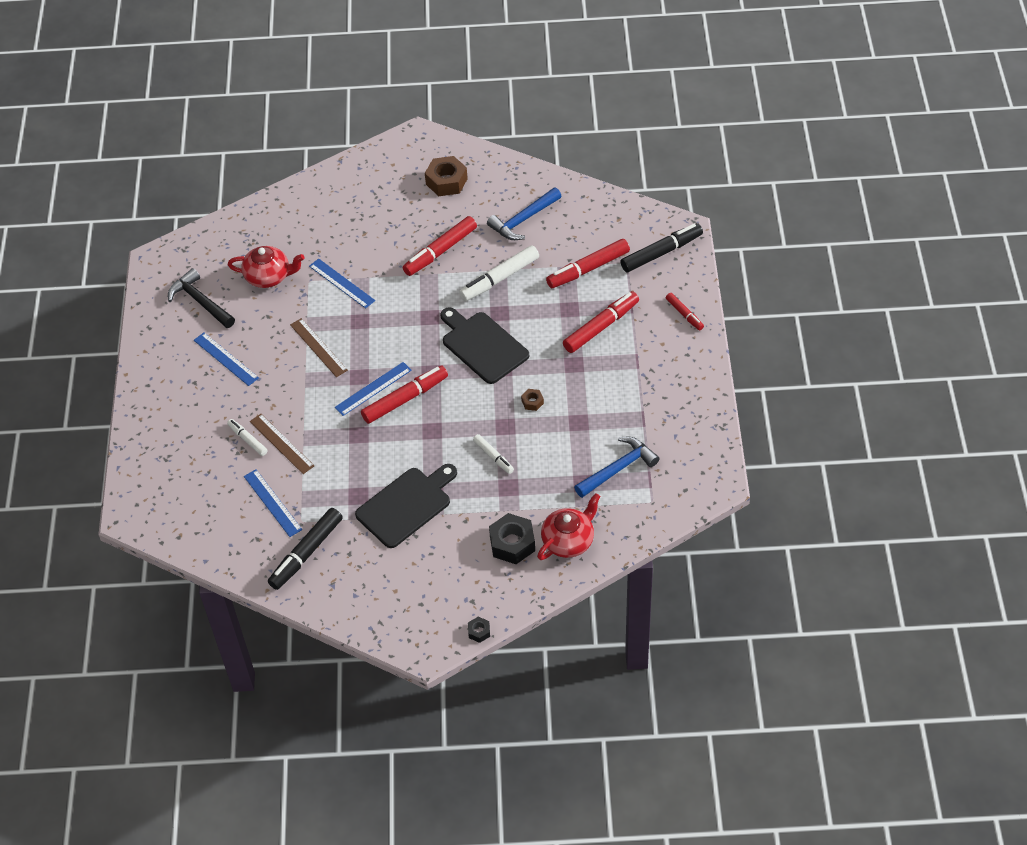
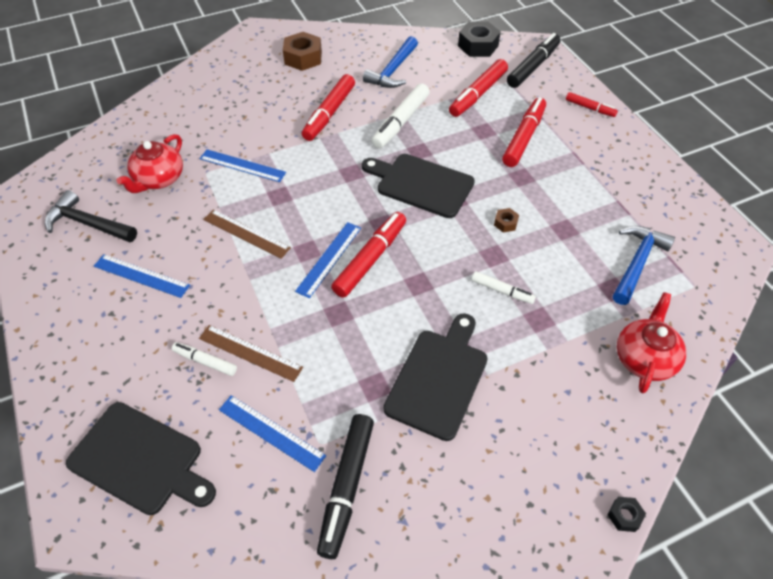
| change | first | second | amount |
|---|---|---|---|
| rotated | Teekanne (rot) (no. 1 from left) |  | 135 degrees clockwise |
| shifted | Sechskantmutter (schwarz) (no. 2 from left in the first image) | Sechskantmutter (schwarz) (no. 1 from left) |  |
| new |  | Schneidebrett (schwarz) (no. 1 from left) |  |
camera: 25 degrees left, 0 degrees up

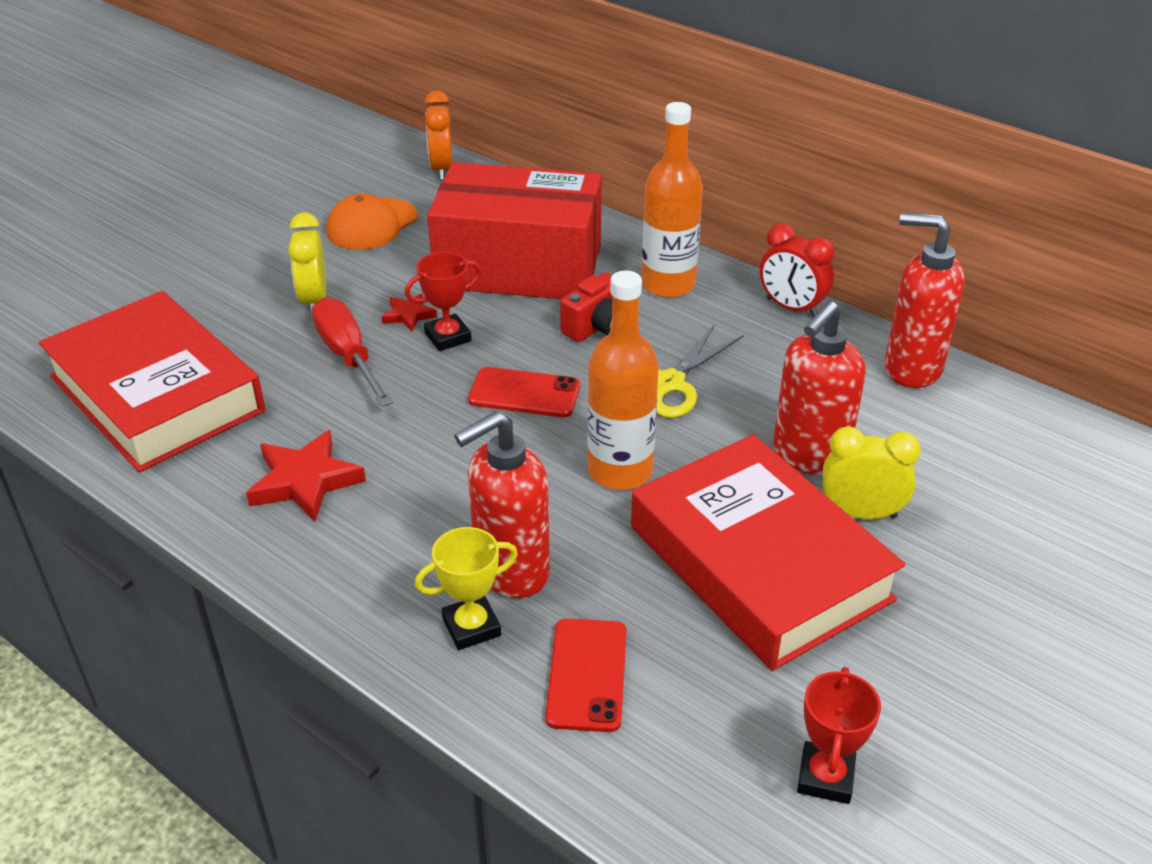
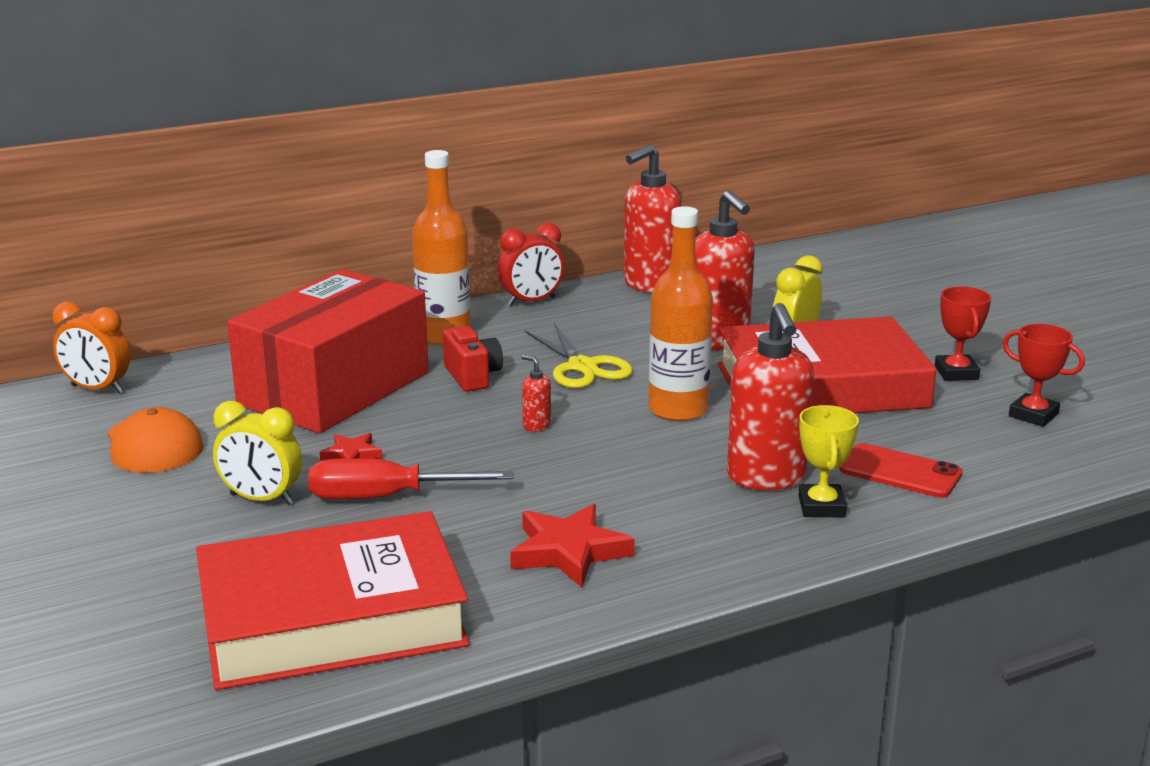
| change | first | second | amount |
|---|---|---|---|
| shifted | Pokal (rot) (no. 1 from left) |  |  |
| swapped | Handy (rot) (no. 1 from left) | Seifenspender (rot) (no. 1 from left) |  |
camera: 65 degrees left, 15 degrees down

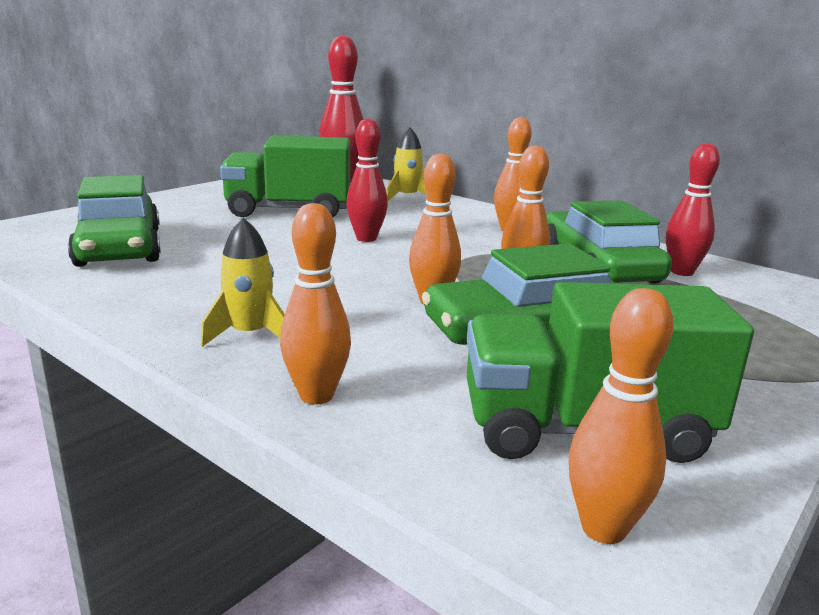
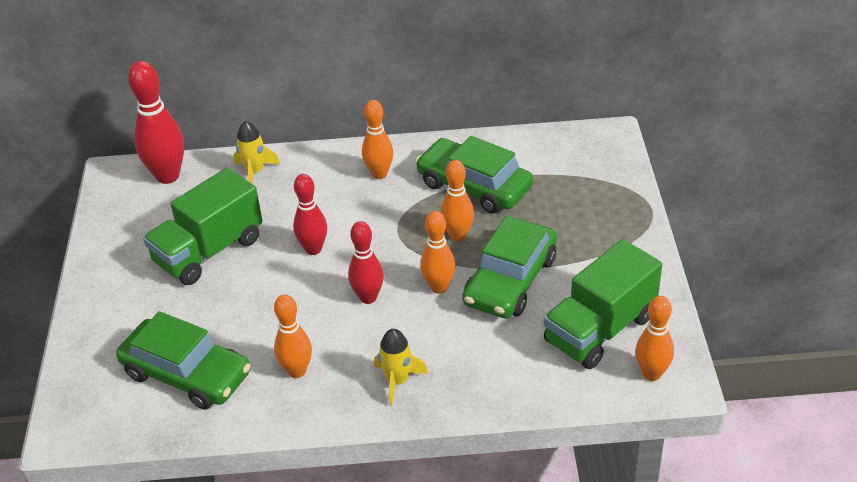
| change | first | second | amount |
|---|---|---|---|
| shifted | Bowlingkegel (rot) (no. 3 from left) |  |  |
| shifted | Bowlingkegel (orange) (no. 1 from left) |  |  |
camera: 40 degrees left, 20 degrees up

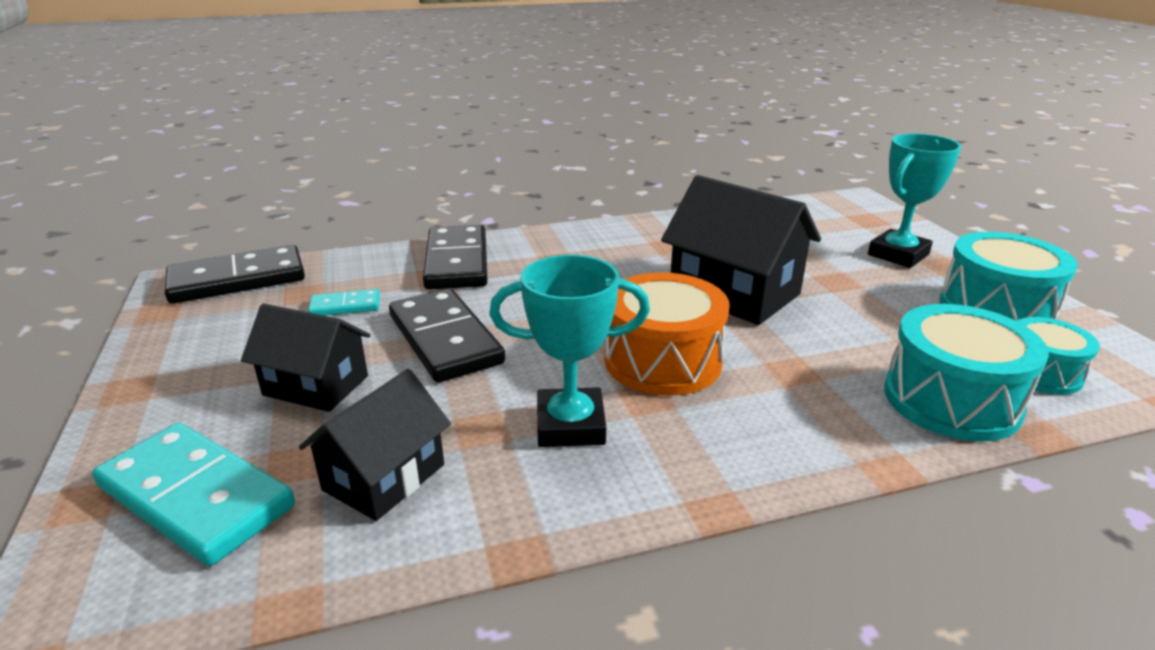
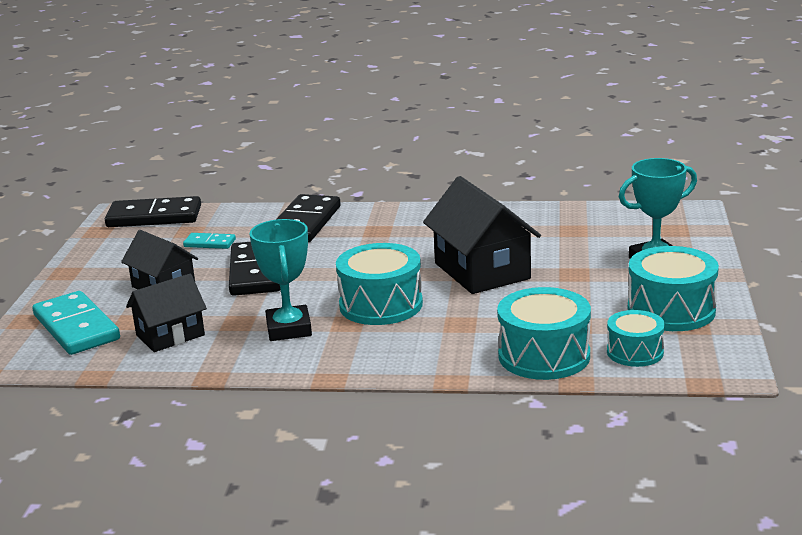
| change | first | second | amount |
|---|---|---|---|
| rotated | Pokal (türkis) (no. 1 from left) |  | 60 degrees clockwise |
| repainted | Trommel (orange) | Trommel (türkis) (no. 1 from left) |  |
camera: 25 degrees right, 5 degrees down

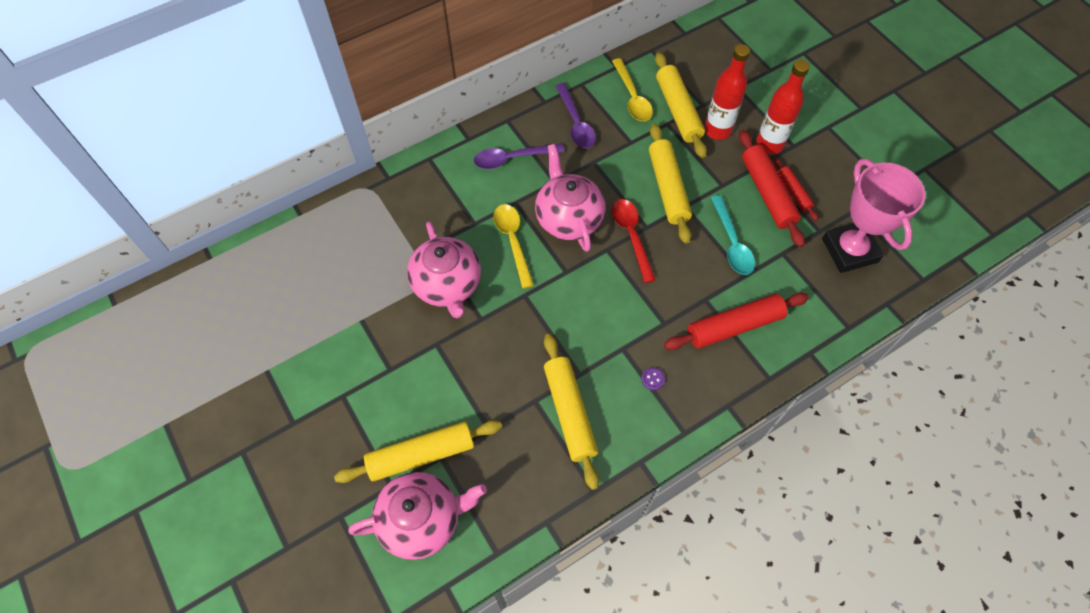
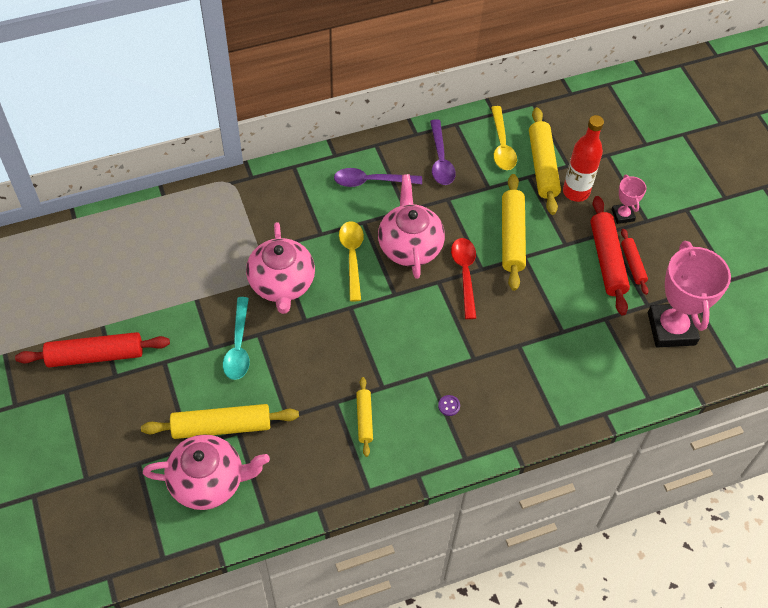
| change | first | second | amount |
|---|---|---|---|
| swapped | Flasche (rot) (no. 2 from left) | Pokal (rosa) (no. 1 from left) |  |
| shifted | Löffel (türkis) |  |  |
| shifted | Nudelholz (rot) (no. 1 from left) |  |  |
| scaled | Nudelholz (gelb) (no. 2 from left) |  | x0.56 |
camera: 10 degrees right, 5 degrees down

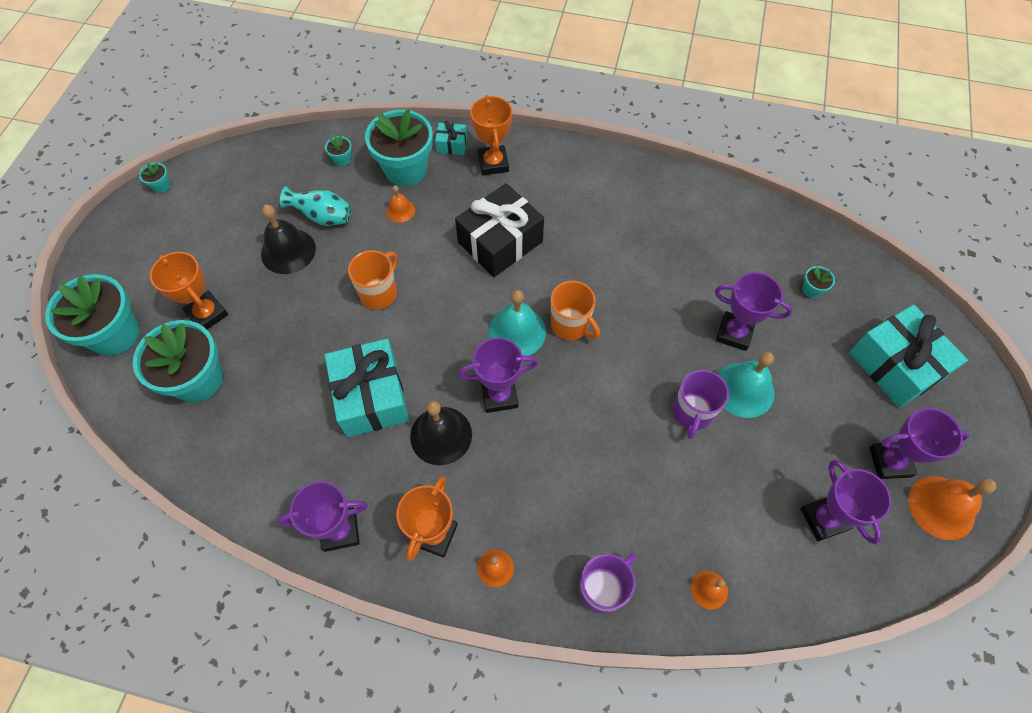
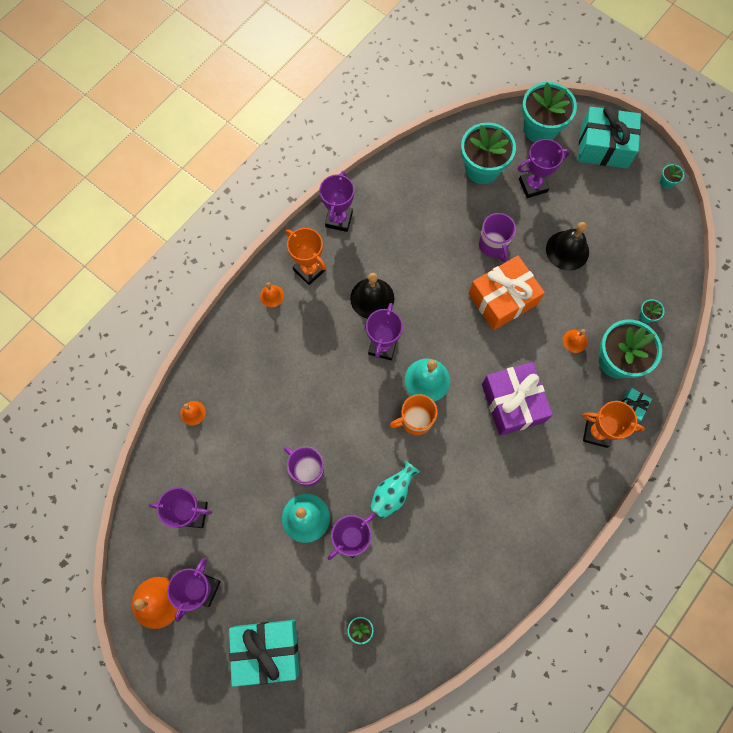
| change | first | second | amount |
|---|---|---|---|
| repainted | Geschenk (schwarz) | Geschenk (lila) |  |
| shifted | Vase (türkis) |  |  |
| swapped | Tasse (orange) (no. 1 from left) | Geschenk (orange) |  |
| repainted | Pokal (orange) (no. 1 from left) | Pokal (lila) (no. 6 from left) |  |
| shifted | Geschenk (türkis) (no. 1 from left in the first image) | Geschenk (türkis) (no. 2 from left) |  |
| shifted | Tasse (lila) (no. 1 from left in the first image) | Tasse (lila) (no. 2 from left) |  |
camera: 115 degrees right, 10 degrees up

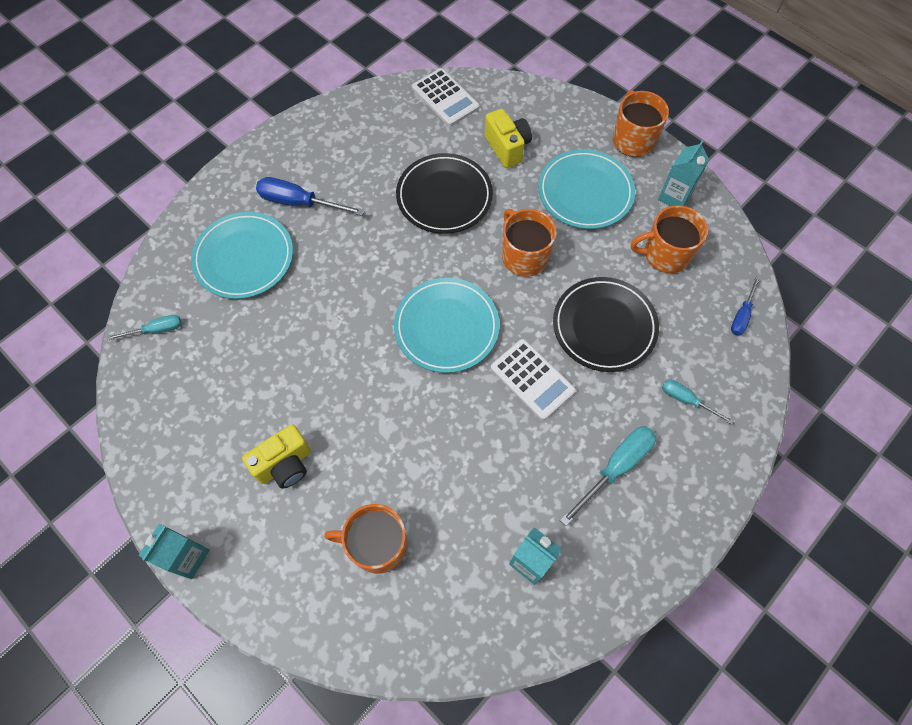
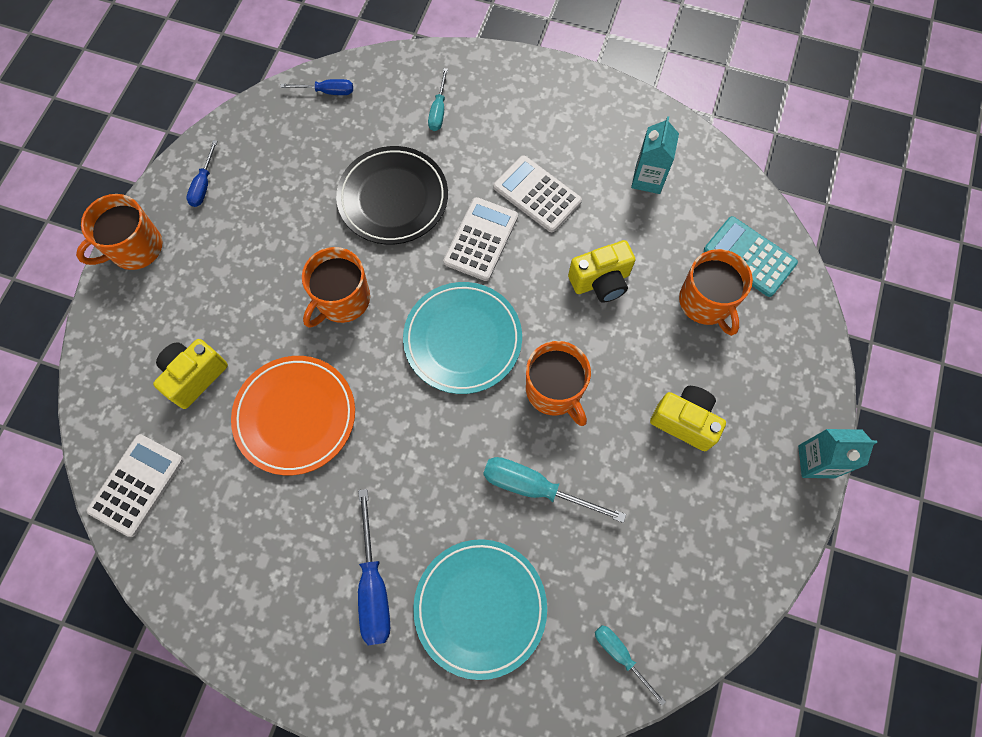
| change | first | second | amount |
|---|---|---|---|
| swapped | Getränkekarton (türkis) (no. 3 from left) | Schraubenzieher (blau) (no. 1 from left) |  |
| gone | Teller (türkis) (no. 3 from left) |  |  |
| repainted | Teller (schwarz) (no. 1 from left) | Teller (orange) |  |
| shifted | Tasse (orange) (no. 4 from left in the first image) | Tasse (orange) (no. 3 from left) |  |
| shifted | Schraubenzieher (türkis) (no. 2 from left) |  |  |
| new |  | Taschenrechner (weiß) (no. 3 from left) |  |
| new |  | Taschenrechner (türkis) |  |
| new |  | Kamera (gelb) (no. 2 from left) |  |
camera: 115 degrees left, 5 degrees up

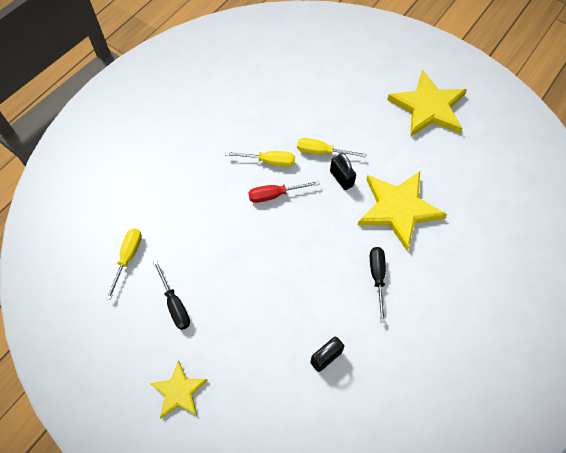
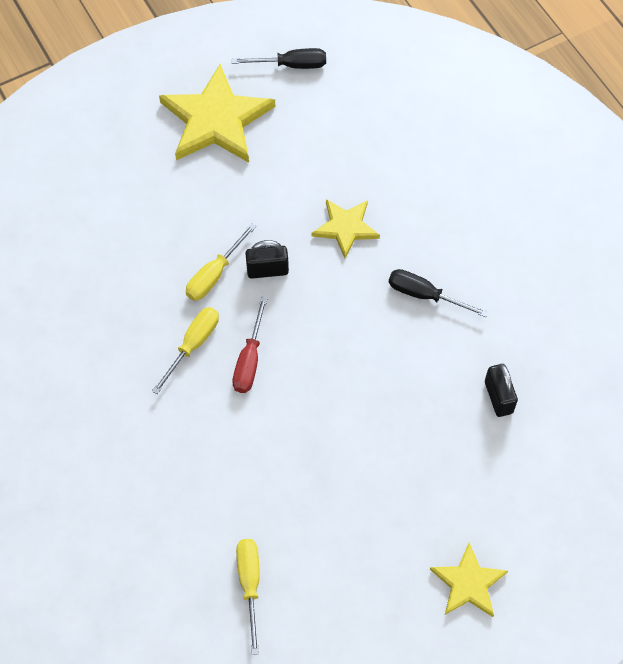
| change | first | second | amount |
|---|---|---|---|
| scaled | Stern (gelb) (no. 2 from left) |  | x0.56 |
| rotated | Schraubenzieher (gelb) (no. 1 from left in the first image) | Schraubenzieher (gelb) (no. 3 from left) | 45 degrees clockwise |
| shifted | Schraubenzieher (schwarz) (no. 1 from left) |  |  |
camera: 65 degrees left, 0 degrees up

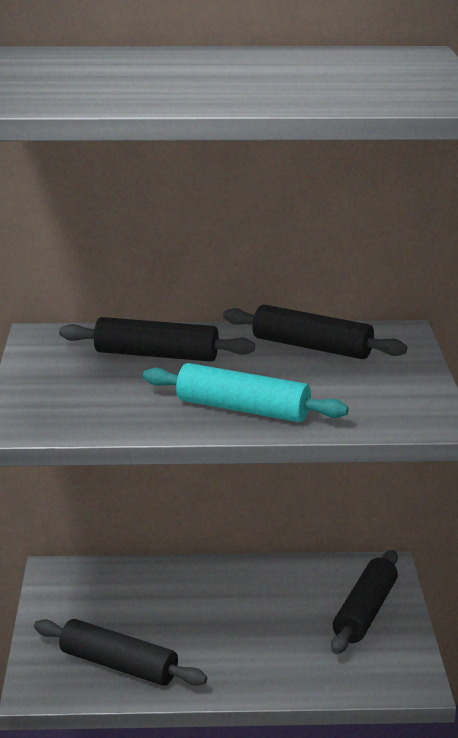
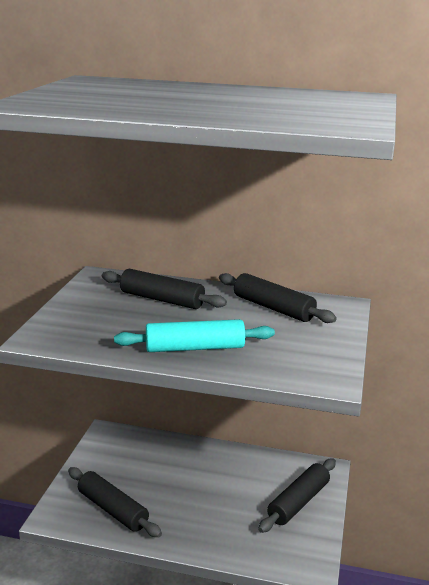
| change | first | second | amount |
|---|---|---|---|
| rotated | Nudelholz (türkis) |  | 45 degrees counterclockwise |
camera: 15 degrees right, 0 degrees up

